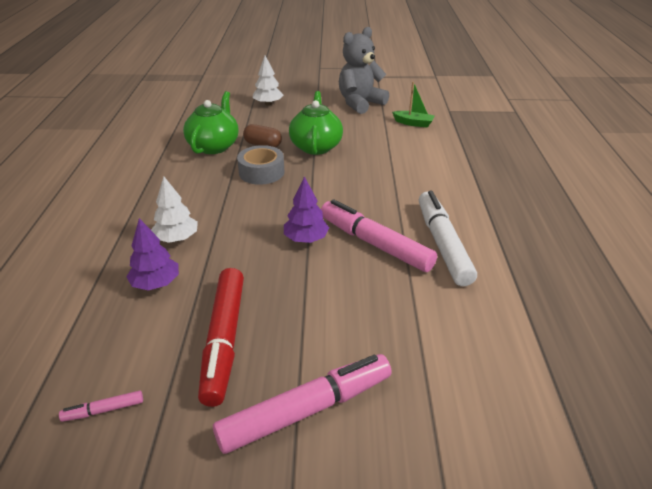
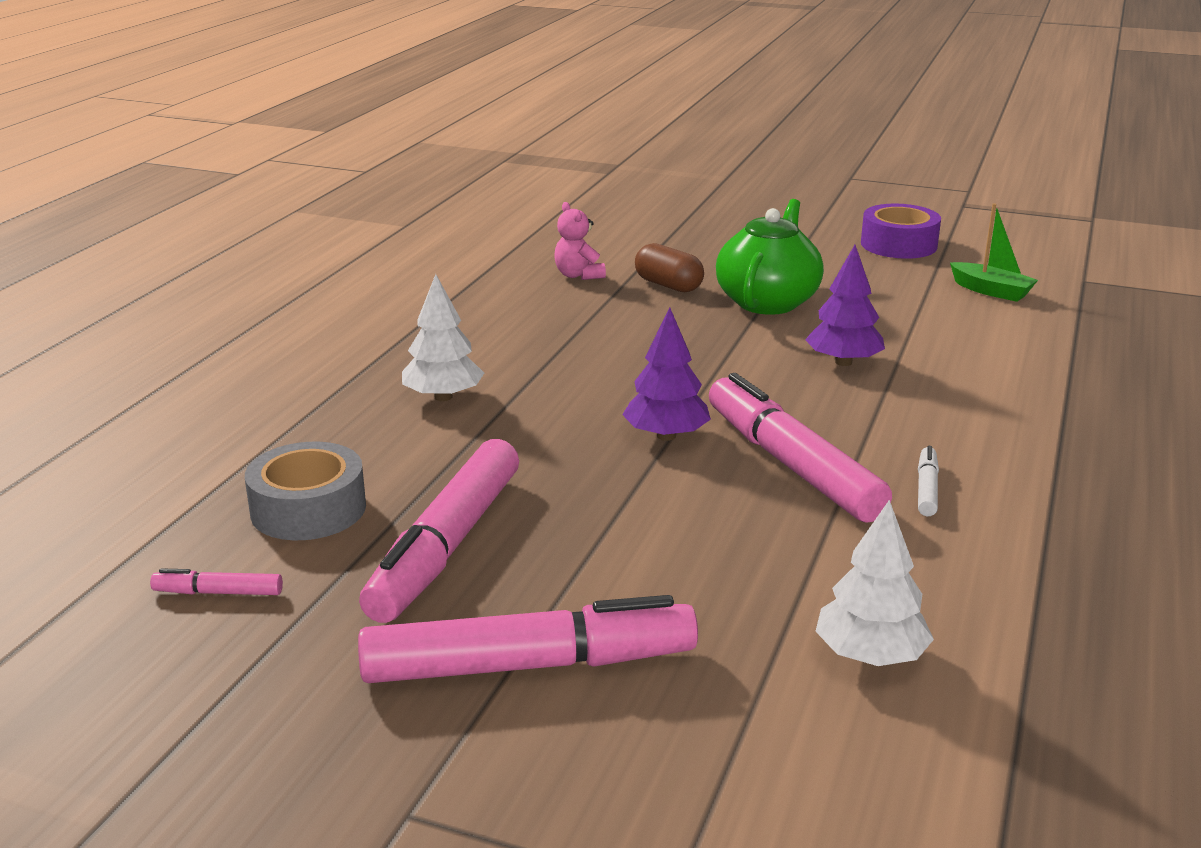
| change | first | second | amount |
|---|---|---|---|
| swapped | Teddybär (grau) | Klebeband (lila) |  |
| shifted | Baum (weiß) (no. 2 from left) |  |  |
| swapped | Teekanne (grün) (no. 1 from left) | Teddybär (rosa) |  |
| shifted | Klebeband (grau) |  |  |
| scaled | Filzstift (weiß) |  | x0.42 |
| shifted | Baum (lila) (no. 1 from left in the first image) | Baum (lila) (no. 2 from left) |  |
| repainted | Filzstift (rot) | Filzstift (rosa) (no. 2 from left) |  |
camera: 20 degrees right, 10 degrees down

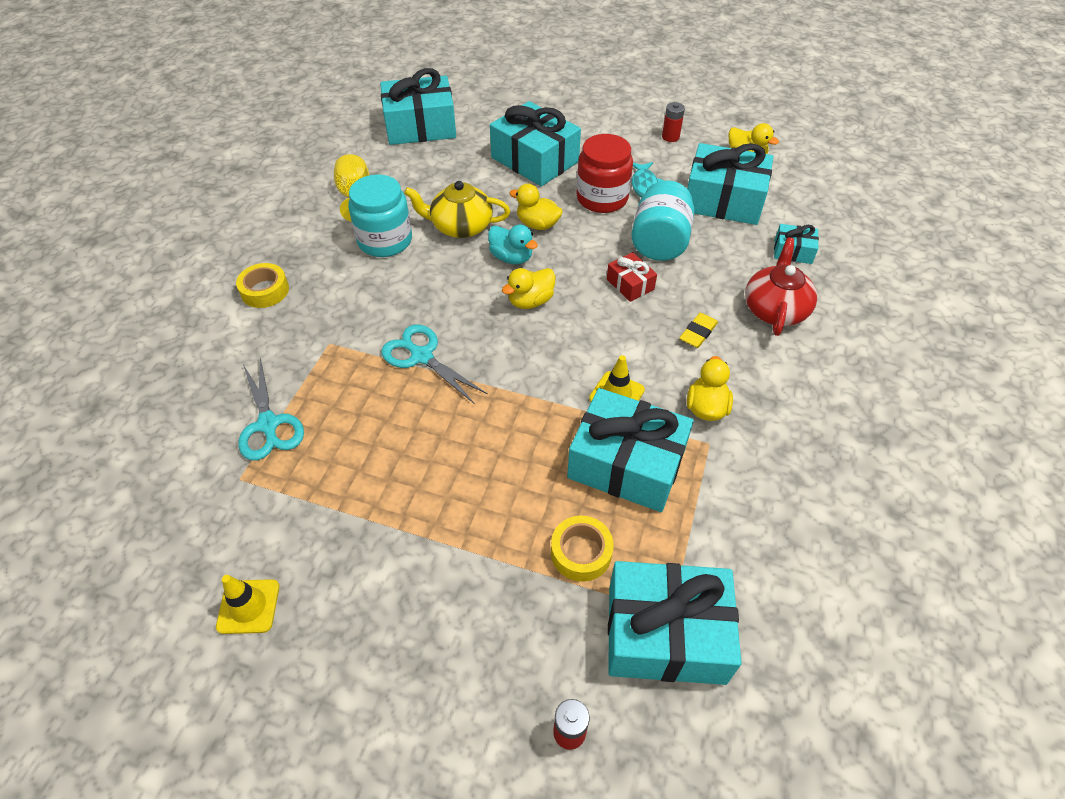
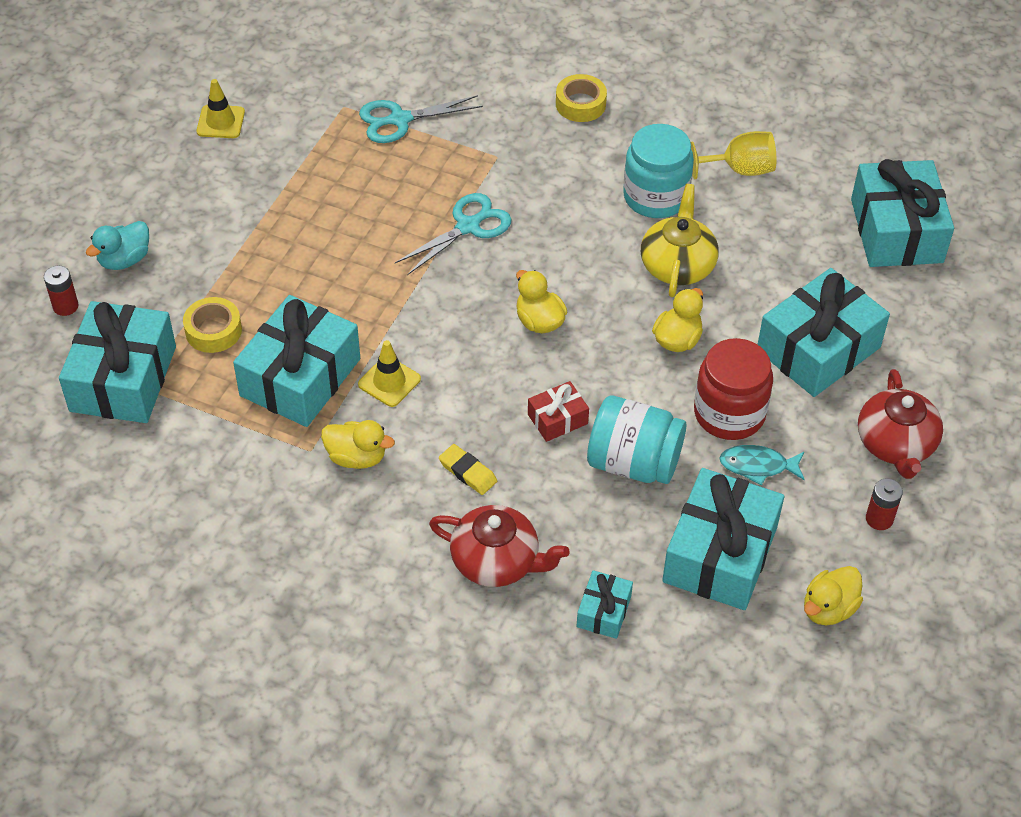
| change | first | second | amount |
|---|---|---|---|
| shifted | Ente (türkis) |  |  |
| new |  | Teekanne (rot) (no. 2 from left) |  |
camera: 95 degrees right, 0 degrees up

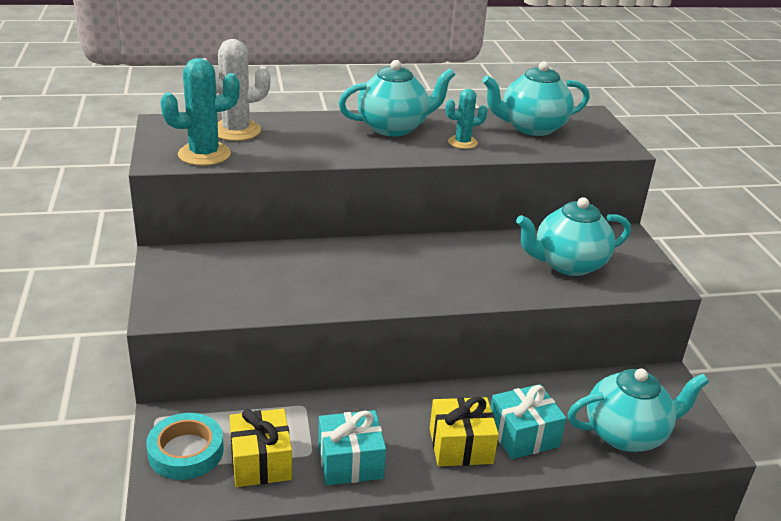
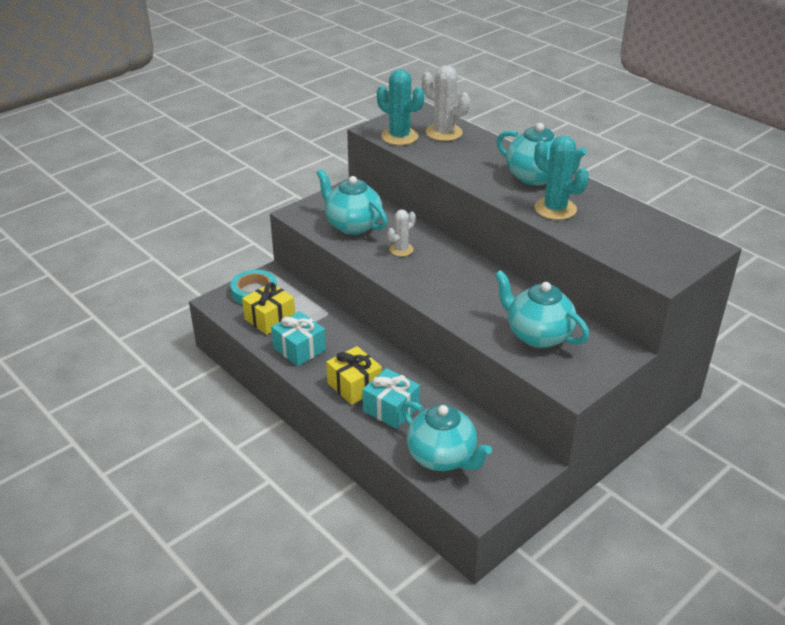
| change | first | second | amount |
|---|---|---|---|
| shifted | Teekanne (türkis) (no. 2 from left in the first image) | Teekanne (türkis) (no. 1 from left) |  |
| scaled | Kaktus (türkis) (no. 2 from left) |  | x1.64 |
| new |  | Kaktus (weiß) (no. 1 from left) |  |
camera: 60 degrees right, 5 degrees up

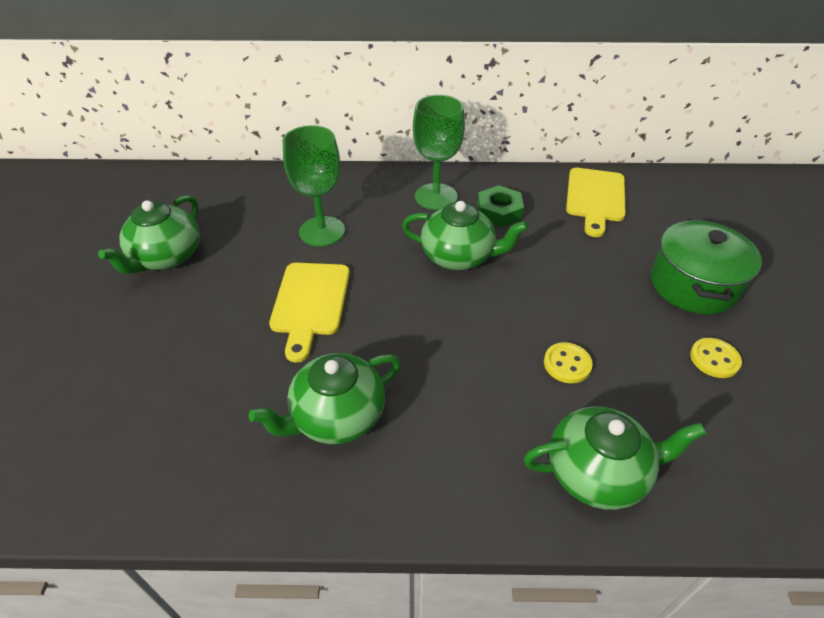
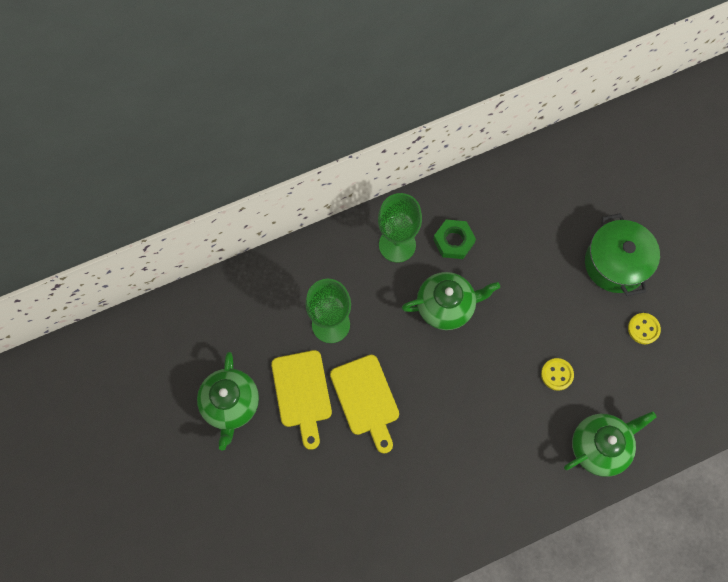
| change | first | second | amount |
|---|---|---|---|
| shifted | Schneidebrett (gelb) (no. 2 from left in the first image) | Schneidebrett (gelb) (no. 1 from left) |  |
| gone | Teekanne (grün) (no. 2 from left) |  |  |
camera: 25 degrees left, 25 degrees up

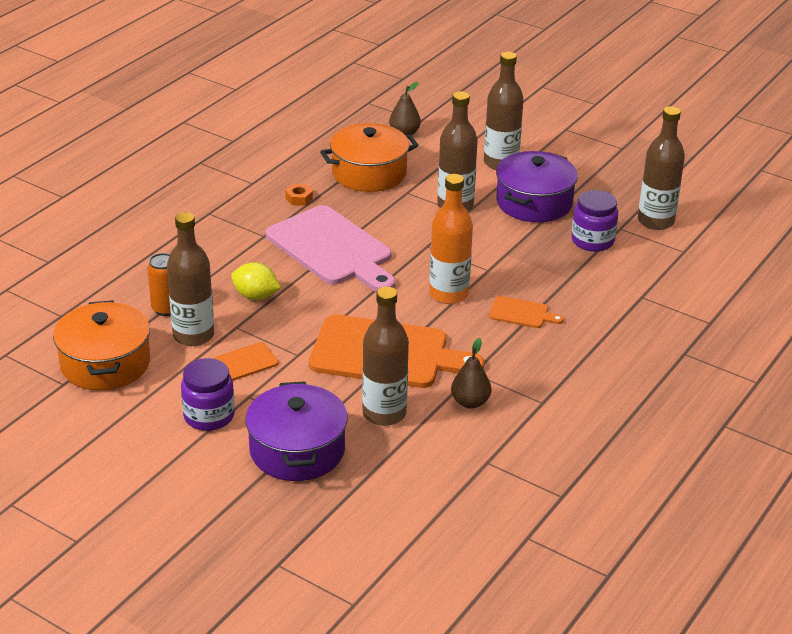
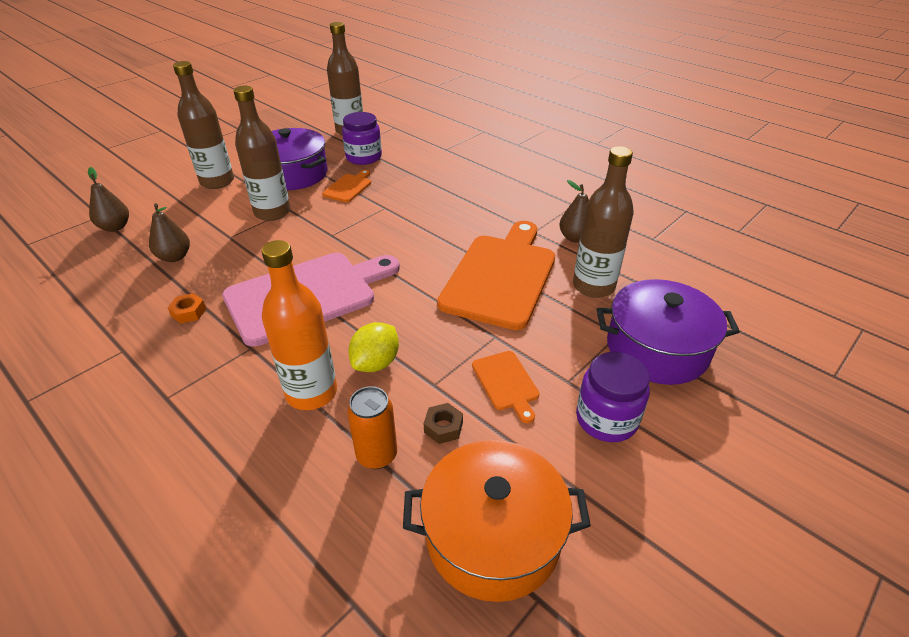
| change | first | second | amount |
|---|---|---|---|
| swapped | Kochtopf (orange) (no. 2 from left) | Birne (braun) (no. 2 from left) |  |
| shifted | Flasche (orange) |  |  |
| swapped | Flasche (braun) (no. 1 from left) | Sechskantmutter (braun) |  |
| shifted | Schneidebrett (orange) (no. 3 from left in the first image) | Schneidebrett (orange) (no. 1 from left) |  |
camera: 80 degrees left, 5 degrees up

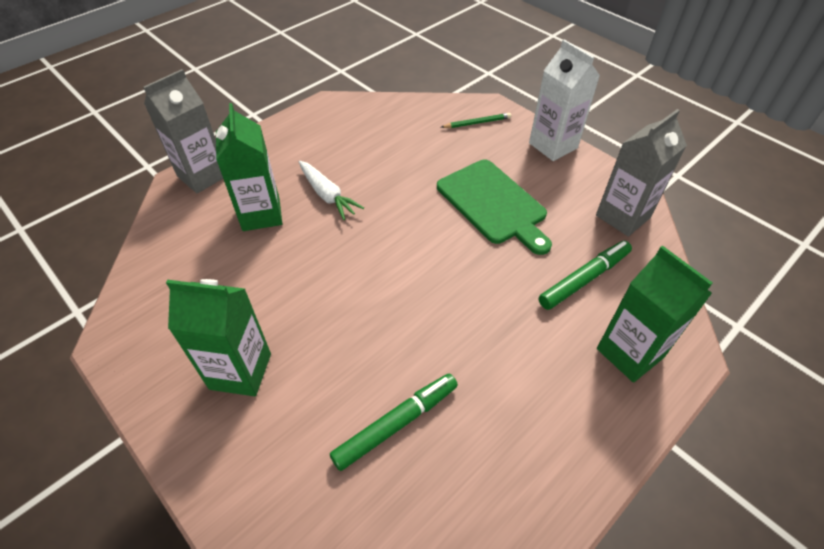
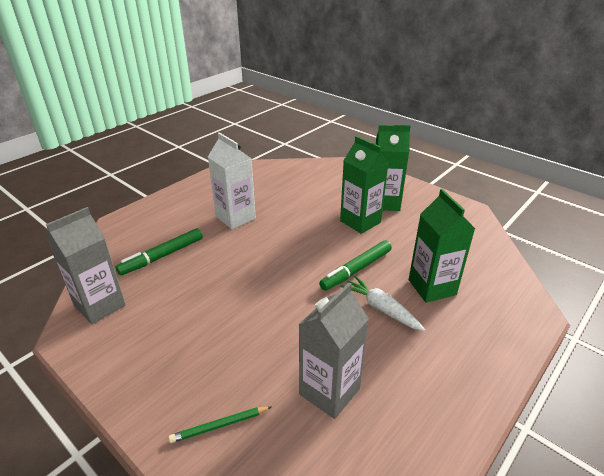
| change | first | second | amount |
|---|---|---|---|
| shifted | Getränkekarton (weiß) |  |  |
| shifted | Getränkekarton (grau) (no. 1 from left in the first image) | Getränkekarton (grau) (no. 2 from left) |  |
| gone | Schneidebrett (grün) |  |  |
| shifted | Getränkekarton (grün) (no. 3 from left in the first image) | Getränkekarton (grün) (no. 1 from left) |  |
| shifted | Filzstift (grün) (no. 1 from left in the first image) | Filzstift (grün) (no. 2 from left) |  |
camera: 175 degrees right, 15 degrees down

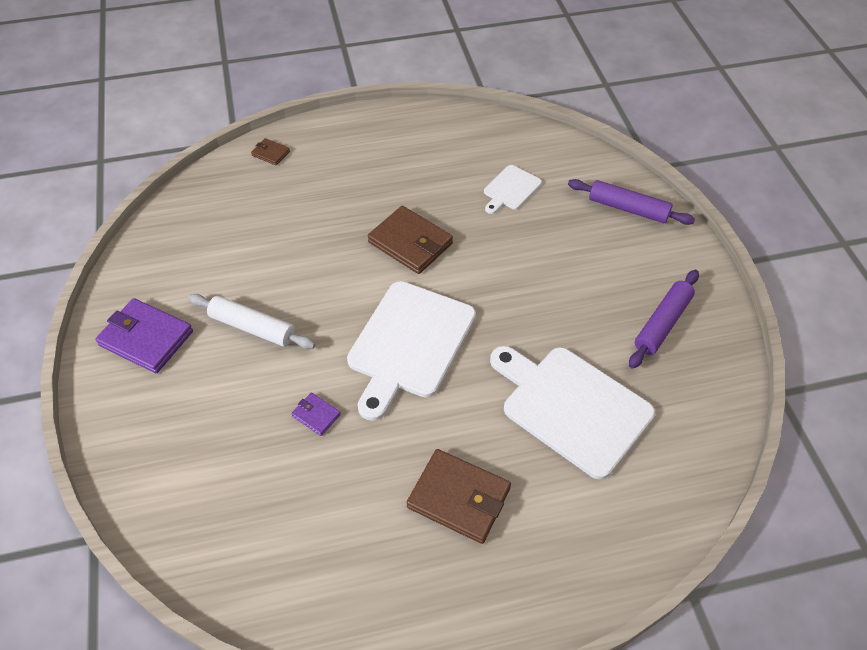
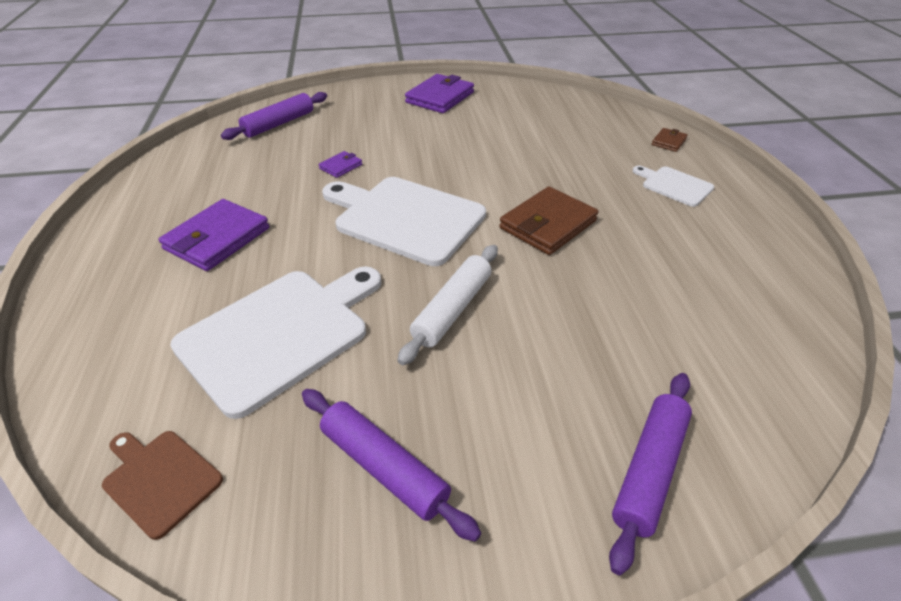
| change | first | second | amount |
|---|---|---|---|
| shifted | Schneidebrett (weiß) (no. 2 from left in the first image) | Schneidebrett (weiß) (no. 3 from left) |  |
| shifted | Nudelholz (weiß) |  |  |
| repainted | Geldbörse (braun) (no. 3 from left) | Geldbörse (lila) (no. 1 from left) |  |
| new |  | Nudelholz (lila) (no. 1 from left) |  |
| new |  | Schneidebrett (braun) |  |
camera: 95 degrees right, 10 degrees down

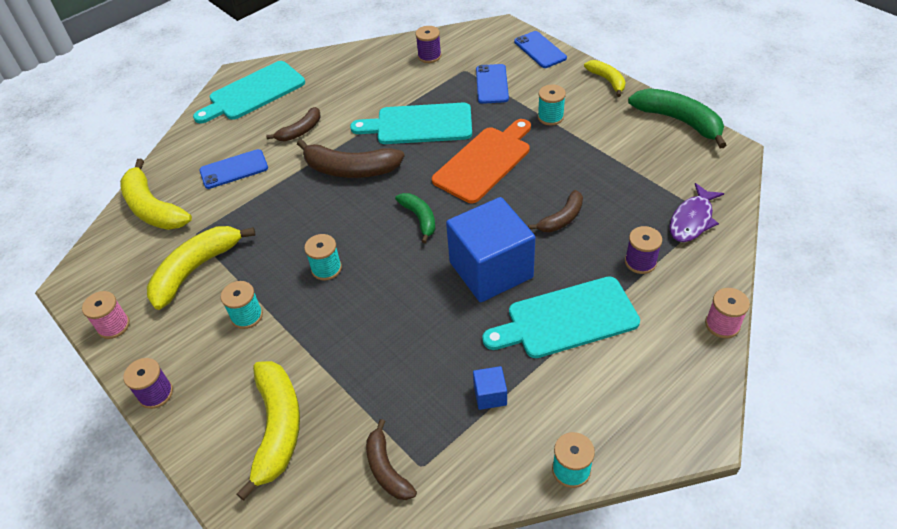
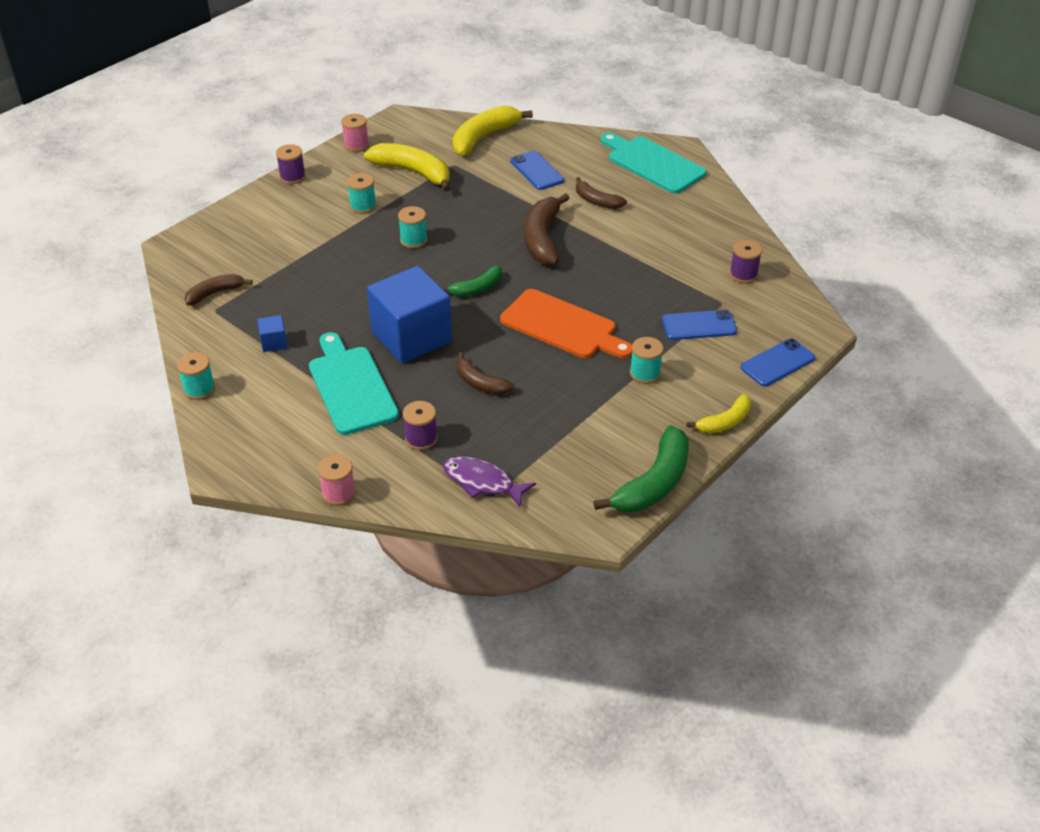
| change | first | second | amount |
|---|---|---|---|
| gone | Schneidebrett (türkis) (no. 2 from left) |  |  |
| gone | Banane (gelb) (no. 3 from left) |  |  |
camera: 80 degrees right, 5 degrees down

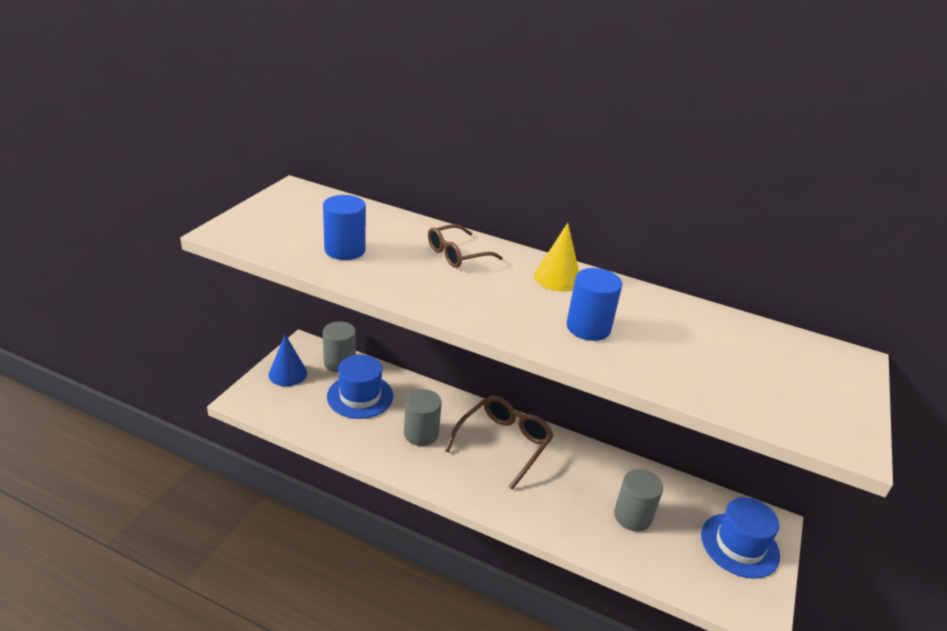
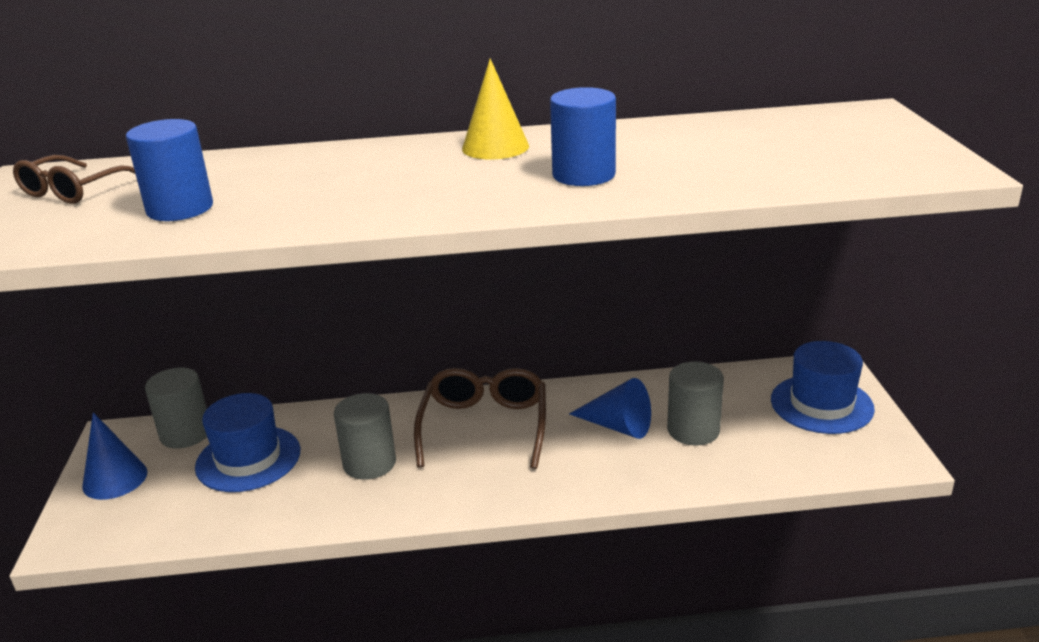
| change | first | second | amount |
|---|---|---|---|
| shifted | Brille (braun) (no. 1 from left) |  |  |
| new |  | Kegel (blau) (no. 2 from left) |  |
camera: 25 degrees left, 5 degrees down

